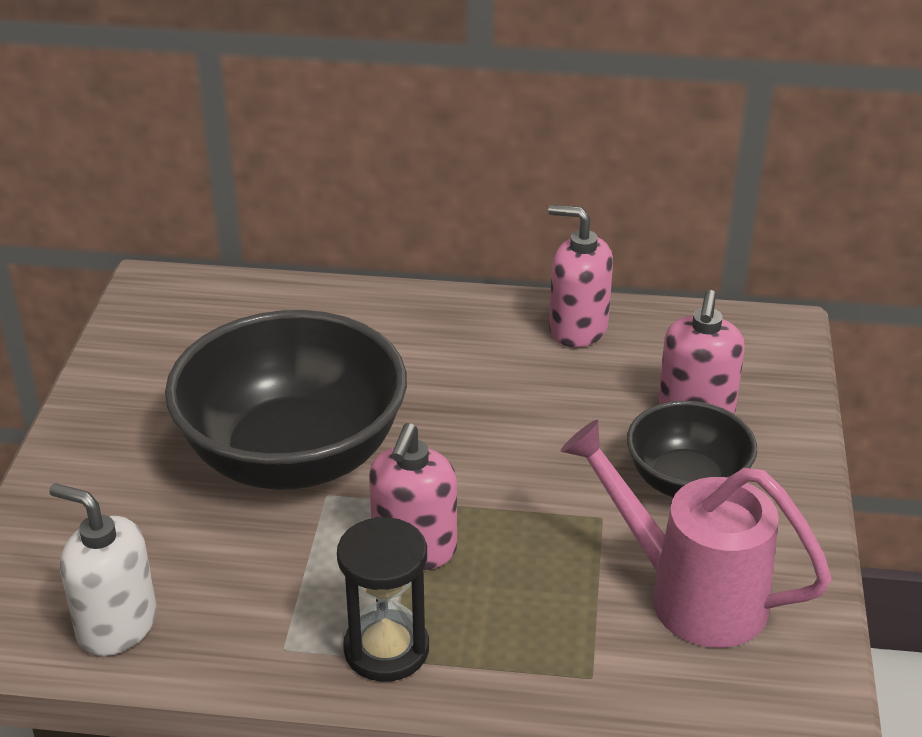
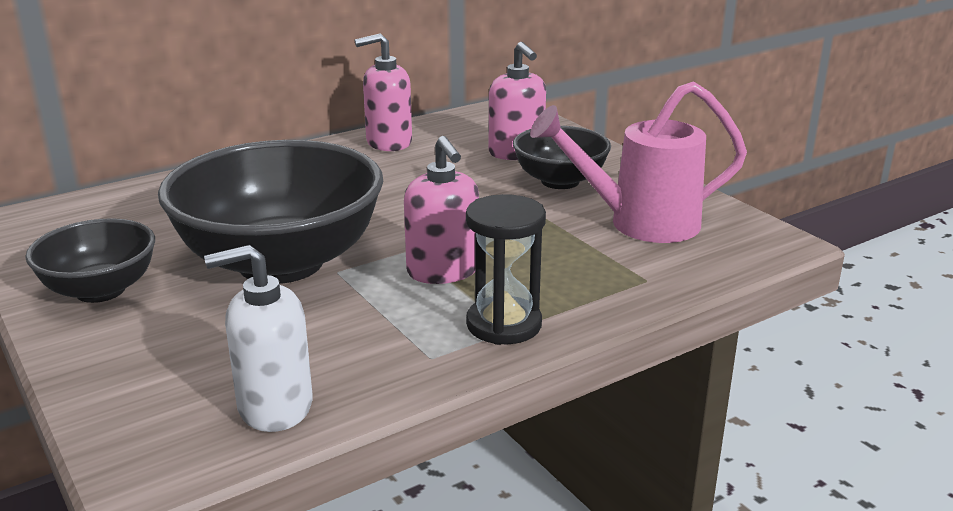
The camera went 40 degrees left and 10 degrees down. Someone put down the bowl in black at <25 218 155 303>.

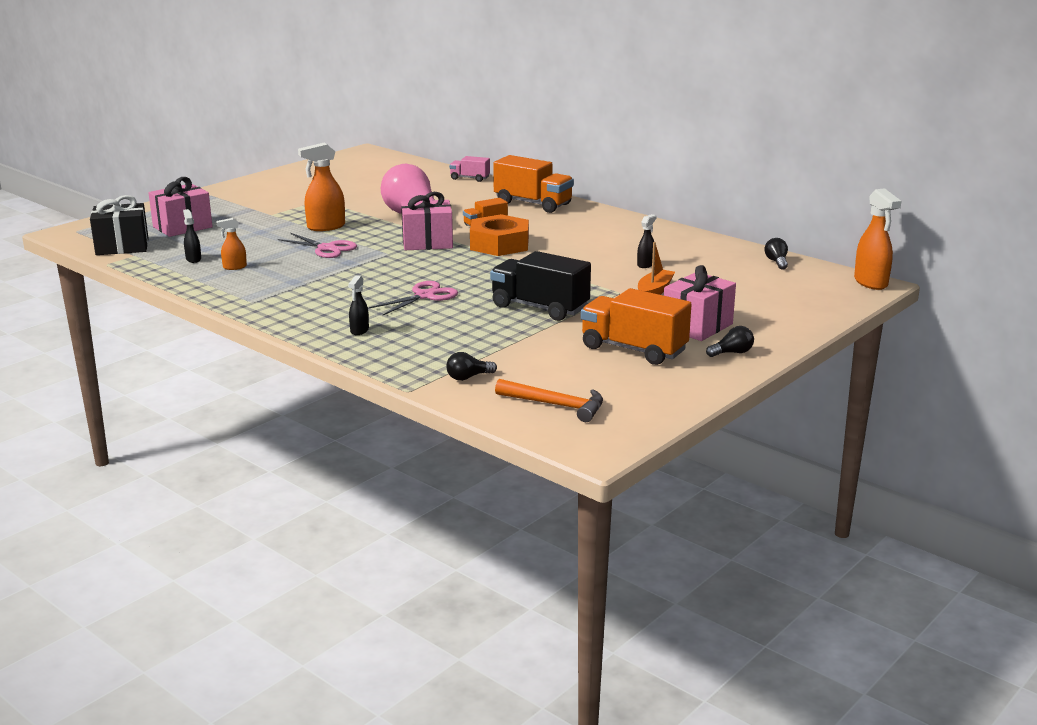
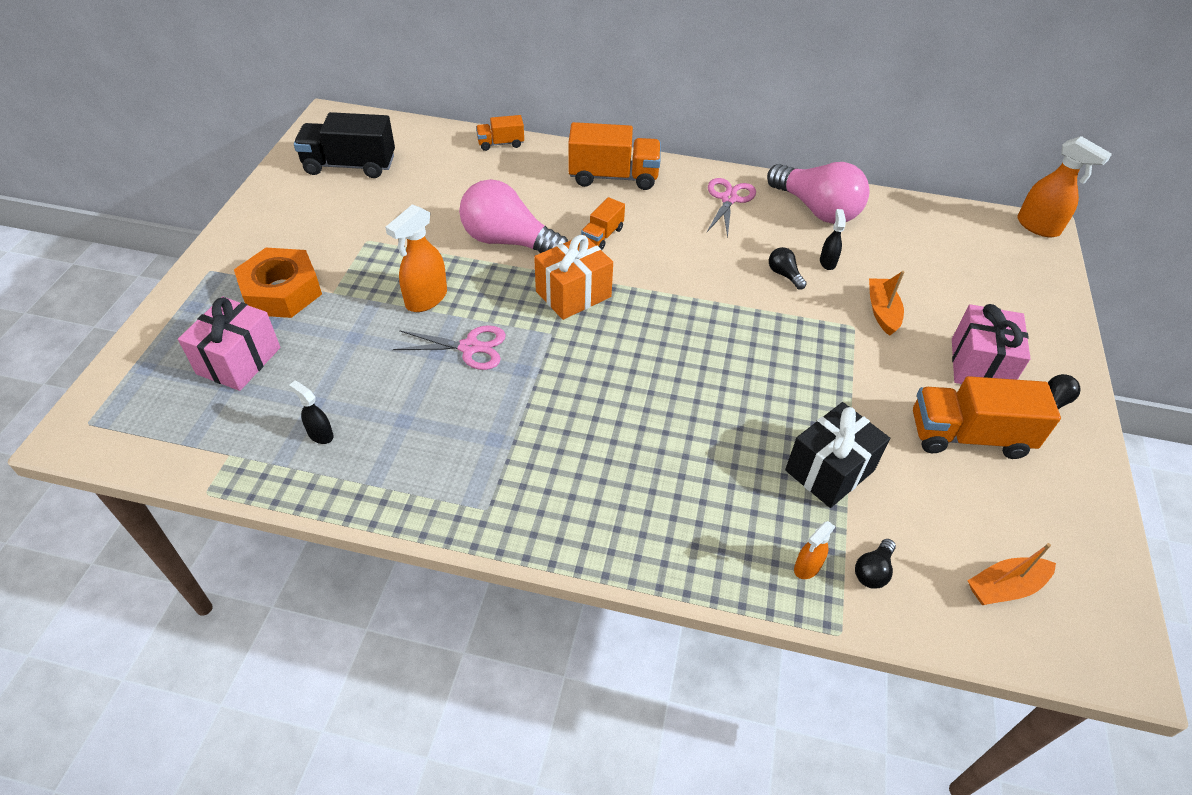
The camera went 30 degrees left and 25 degrees up. Someone carried the gift in black from <90 195 149 255> to <785 402 890 508>. Someone carried the spray bottle in orange from <216 218 247 270> to <794 521 835 579>. Someone took away the spray bottle in black at <348 275 369 335>. Someone carried the scissors in pink from <369 281 458 315> to <707 178 756 238>. Someone repainted the gift in pink at <401 192 453 250>, which became the gift in orange at <534 235 613 320>. Someone repainted the truck in pink at <449 156 490 182>, which became the truck in orange at <476 115 524 151>. Someone carried the nut in orange from <470 214 529 256> to <234 248 322 318>. Someone carried the truck in black from <490 251 591 321> to <294 112 395 178>. Someone swapped the hammer in orange at <495 379 603 422> for the boat in orange at <968 543 1056 605>. Someone carried the light bulb in black from <764 238 788 270> to <769 247 807 289>. Someone put down the light bulb in pink at <767 162 870 224>.

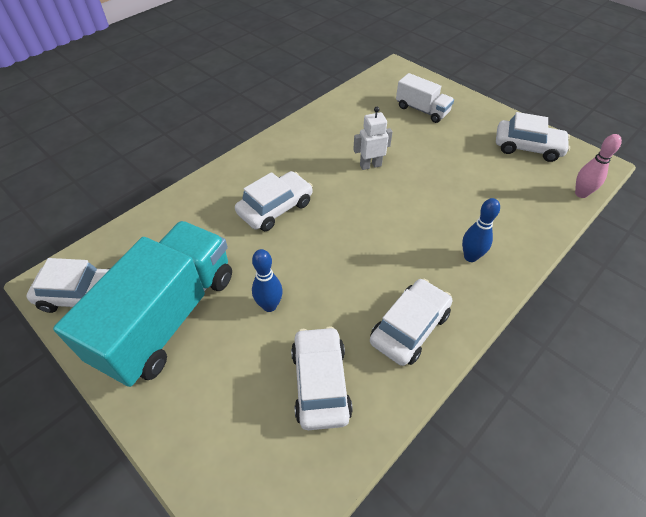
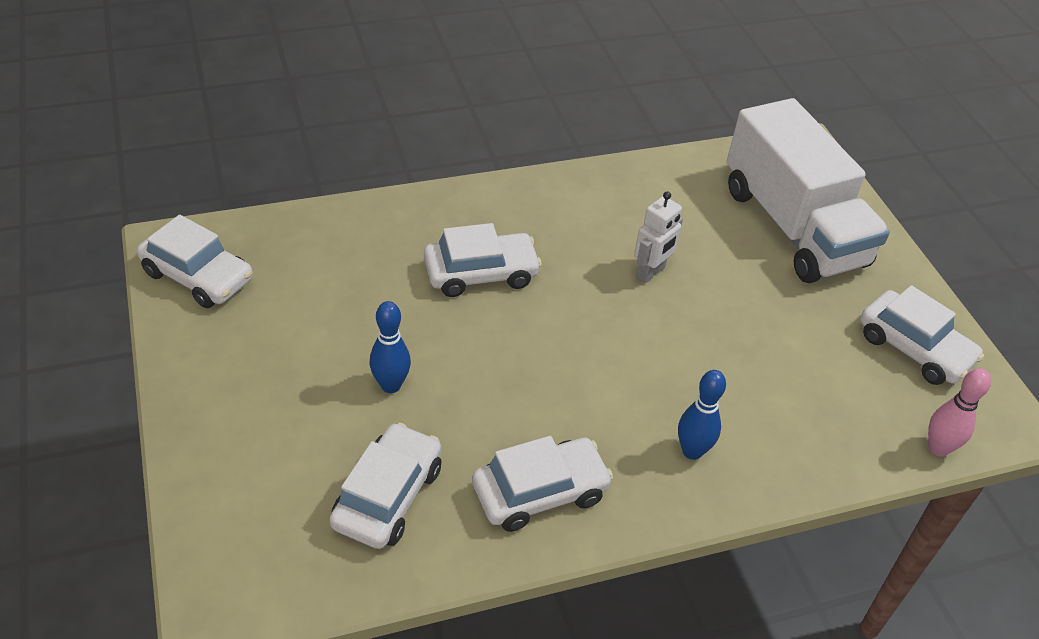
The camera went 25 degrees right and 5 degrees down. Someone took away the truck in turquoise at <53 221 232 387>. Someone rotated the robot in white at <353 107 392 170> by 120 degrees clockwise. Someone scaled the truck in white at <396 73 454 123> by 2.01.

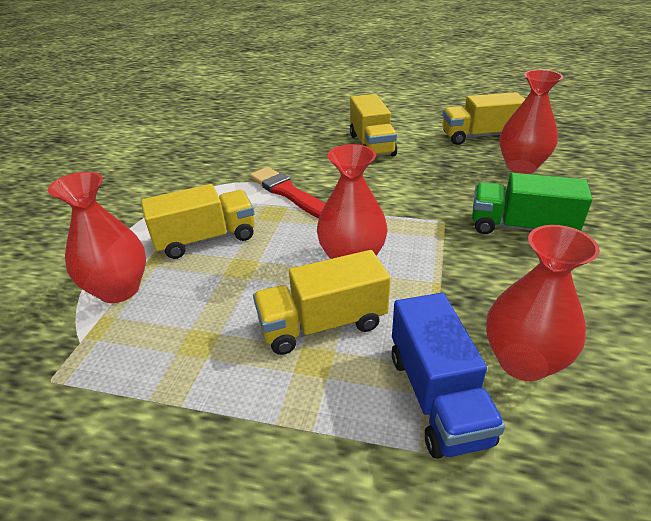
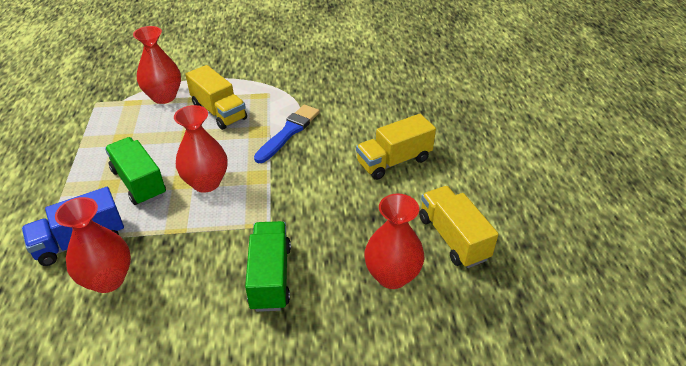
The camera went 70 degrees right and 5 degrees up. Someone repainted the brush in red at <250 167 325 219>, which became the brush in blue at <254 105 320 163>. Someone repainted the truck in yellow at <253 250 390 355>, which became the truck in green at <105 137 166 205>.

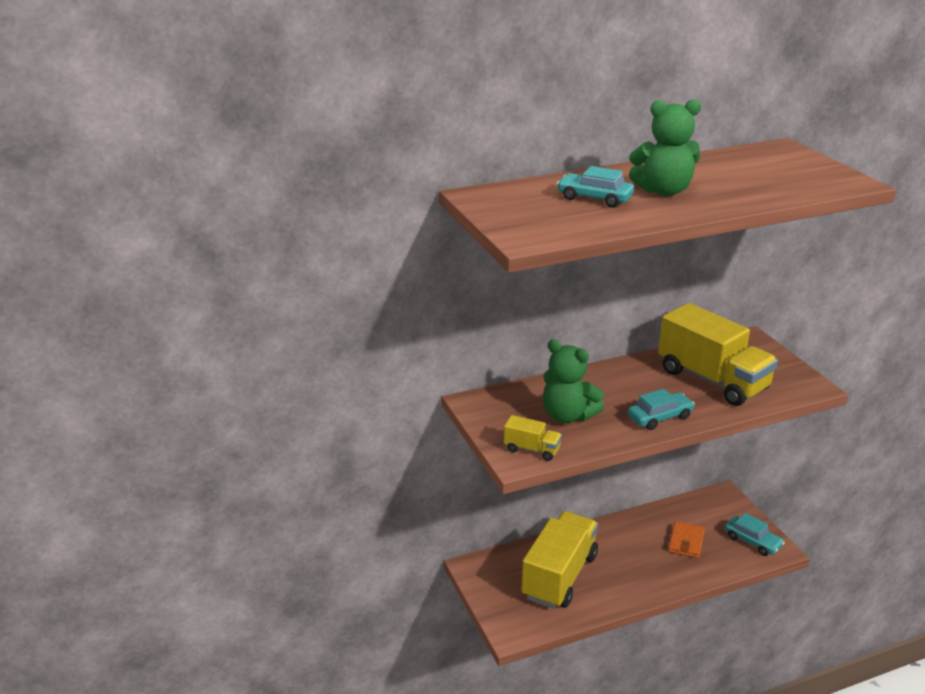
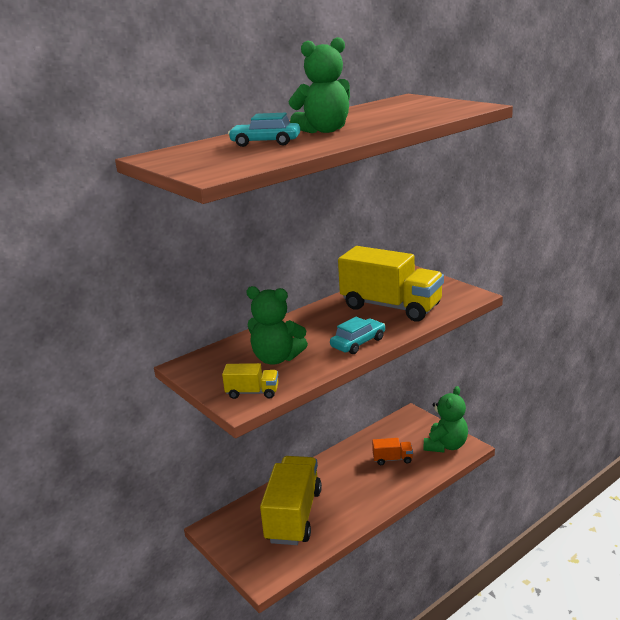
The camera went 15 degrees left and 5 degrees down. Someone swapped the wallet in orange at <668 521 705 558> for the truck in orange at <372 438 413 465>. Someone swapped the car in turquoise at <725 513 785 556> for the teddy bear in green at <424 386 468 452>.

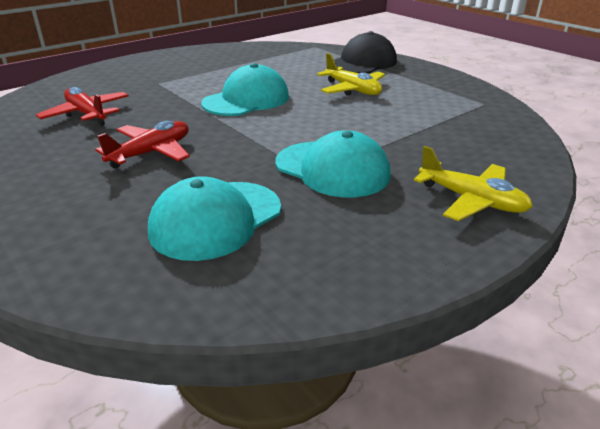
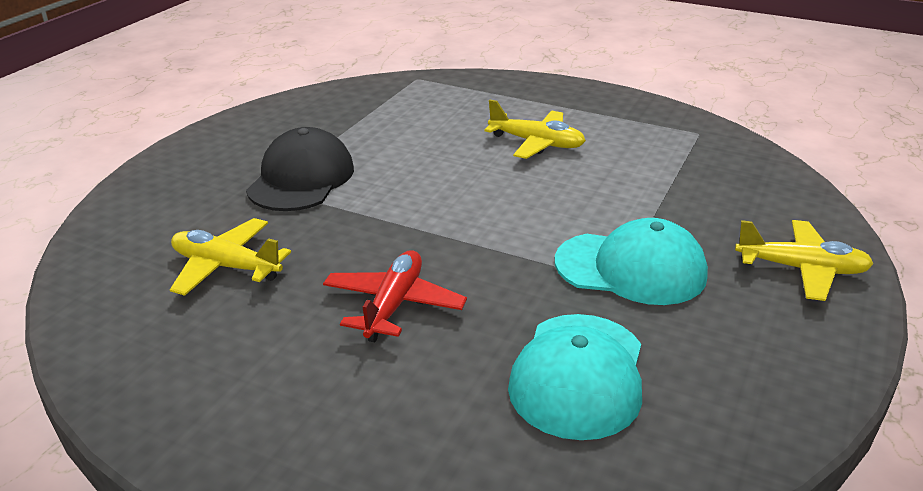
The camera went 25 degrees left and 0 degrees up. Someone repainted the plane in red at <36 87 129 126>, which became the plane in yellow at <170 218 291 296>. Someone took away the cap in turquoise at <201 63 289 116>. Someone carried the cap in black from <334 31 397 73> to <246 127 354 211>.

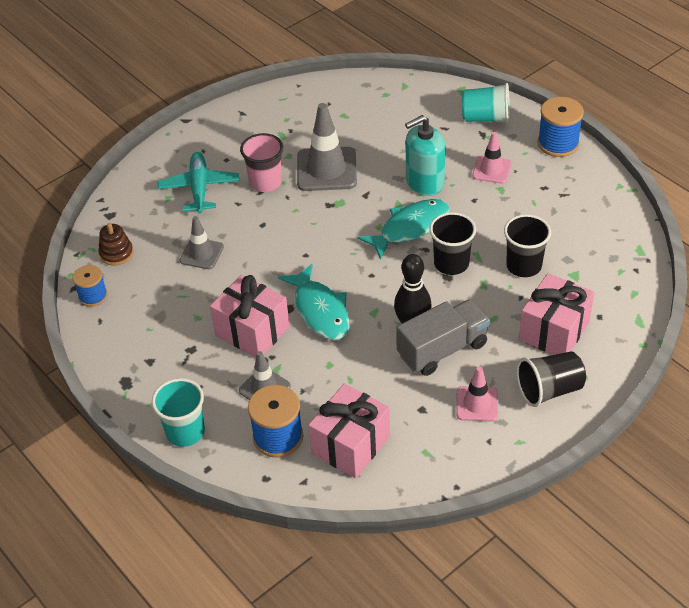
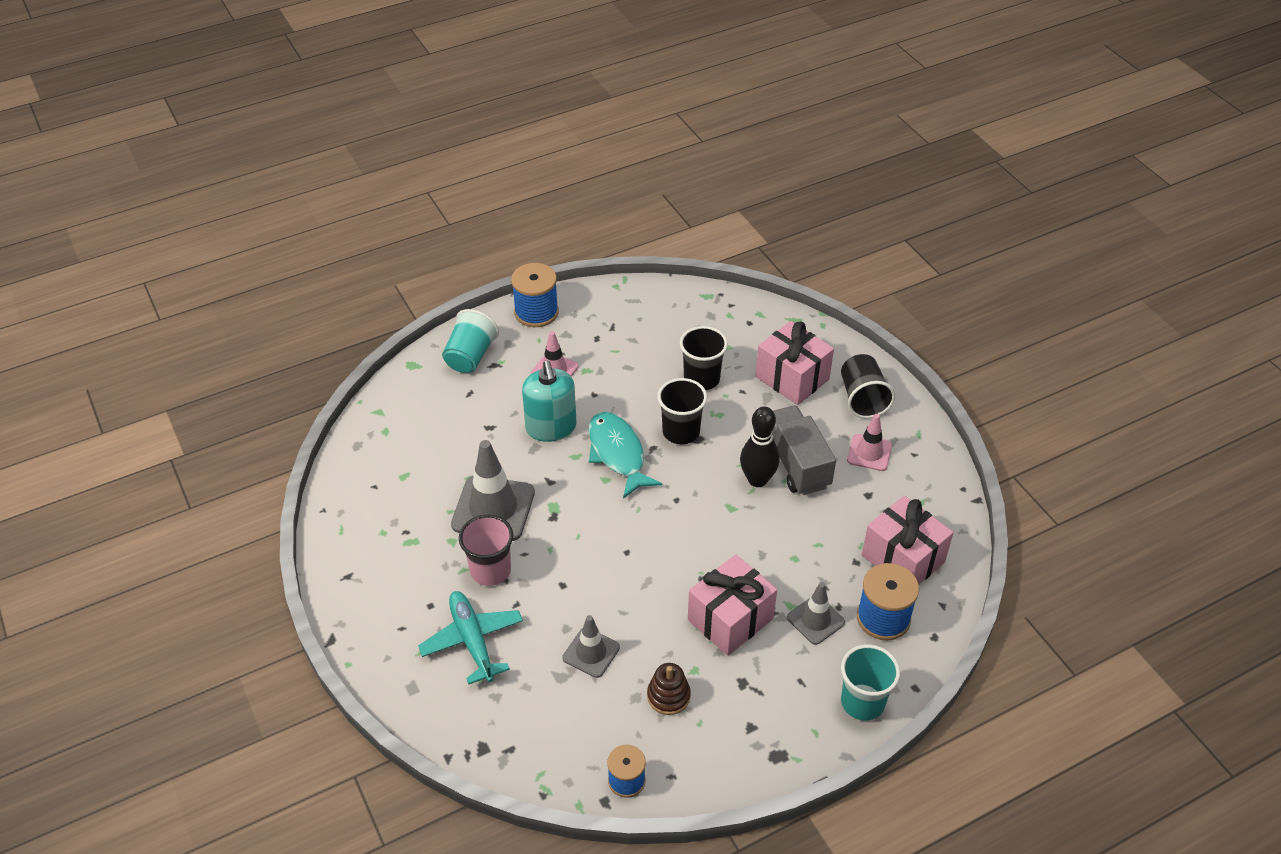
The camera went 80 degrees left and 0 degrees up. Someone carried the stacking toy in brown from <99 223 133 266> to <647 663 691 715>. Someone rotated the plane in turquoise at <158 152 239 213> by 60 degrees clockwise. Someone took away the fish in turquoise at <278 264 350 340>.

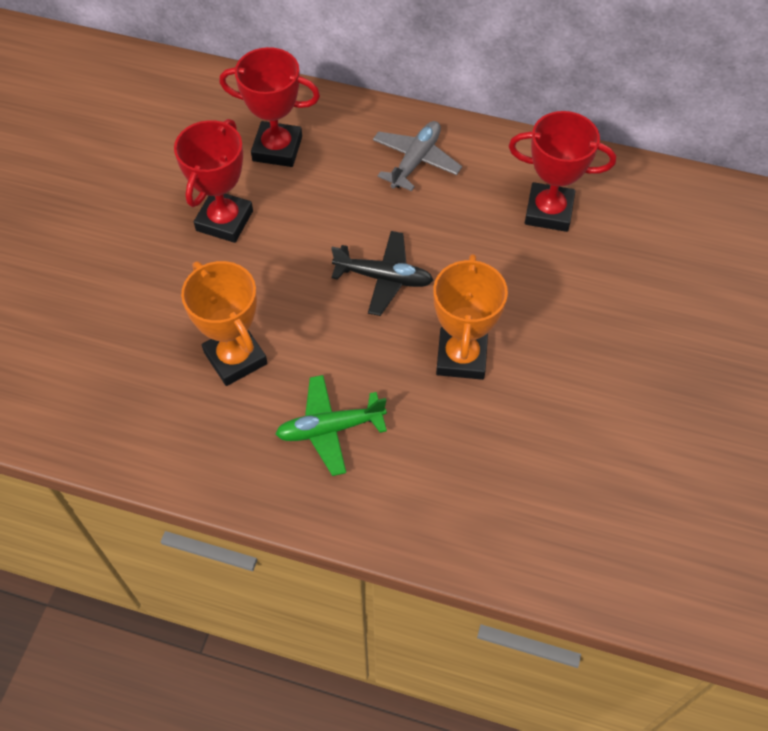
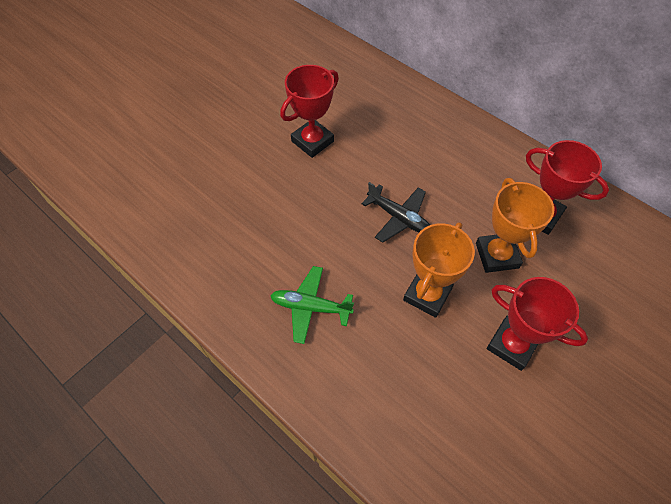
The camera went 25 degrees right and 0 degrees up. Someone carried the trophy in orange from <181 261 267 386> to <476 178 554 273>. Someone carried the trophy in red from <219 47 320 167> to <487 277 588 371>. Someone took away the plane in grey at <373 121 462 191>.

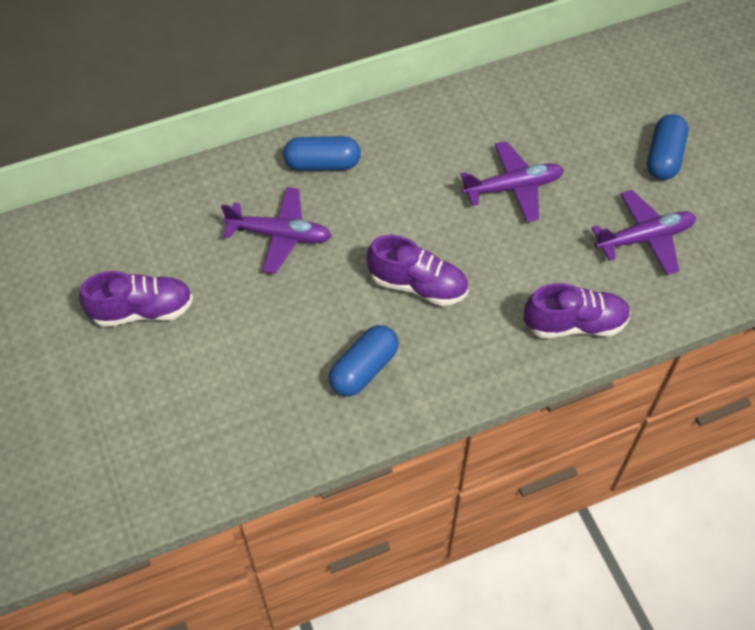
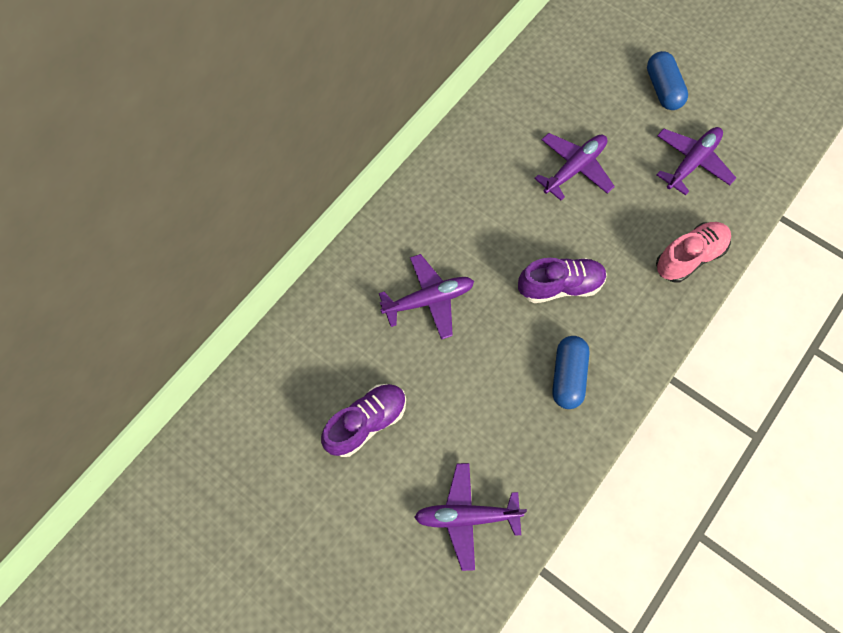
The camera went 30 degrees left and 10 degrees up. Someone took away the capsule in blue at <283 136 361 171>. Someone repainted the shoe in purple at <524 283 631 338>, which became the shoe in pink at <656 222 731 283>. Someone put down the plane in purple at <414 463 527 571>.

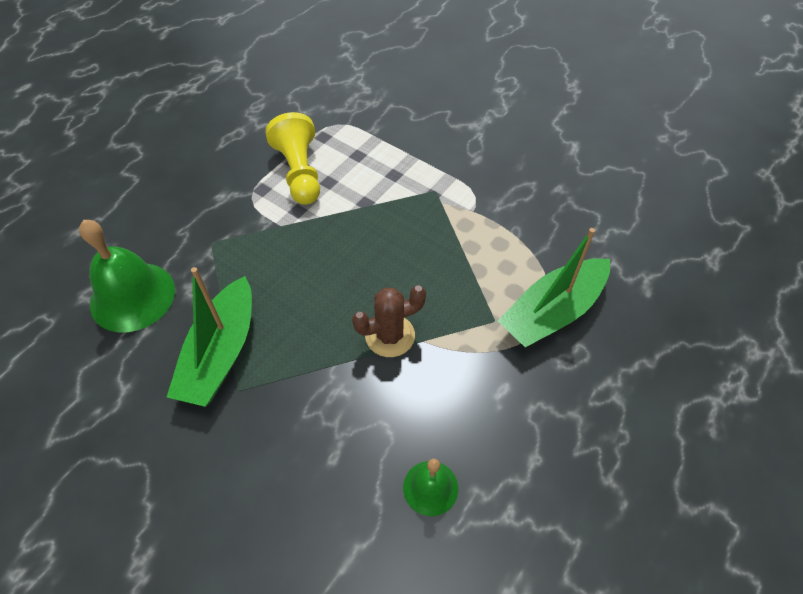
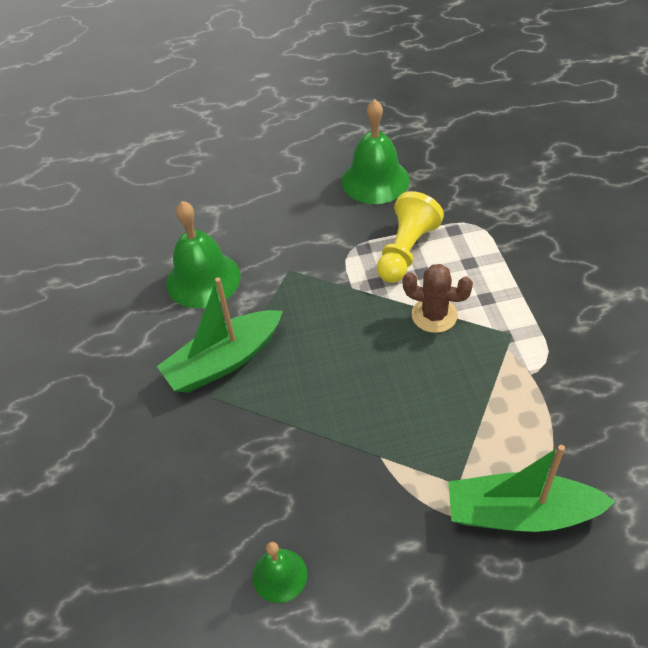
The camera went 45 degrees right and 5 degrees down. Someone carried the cactus in brown from <352 285 426 357> to <403 264 473 333>. Someone put down the bell in green at <341 99 410 204>.

